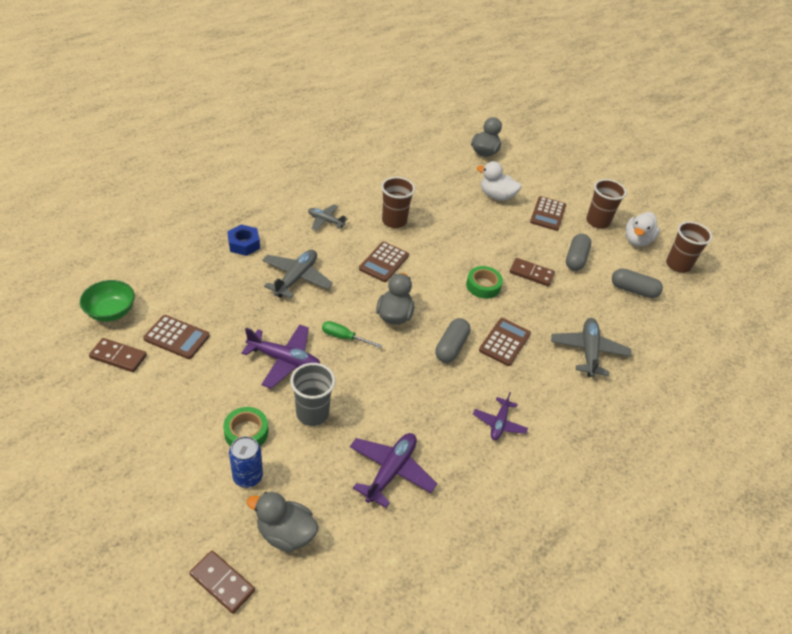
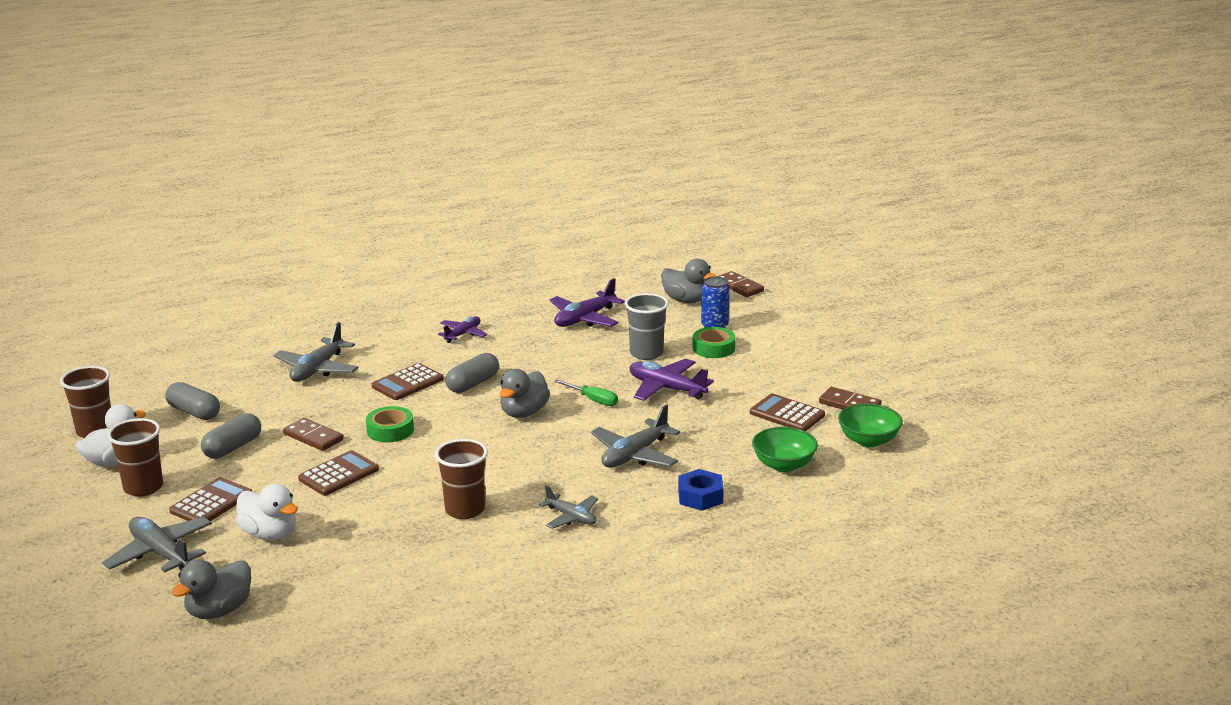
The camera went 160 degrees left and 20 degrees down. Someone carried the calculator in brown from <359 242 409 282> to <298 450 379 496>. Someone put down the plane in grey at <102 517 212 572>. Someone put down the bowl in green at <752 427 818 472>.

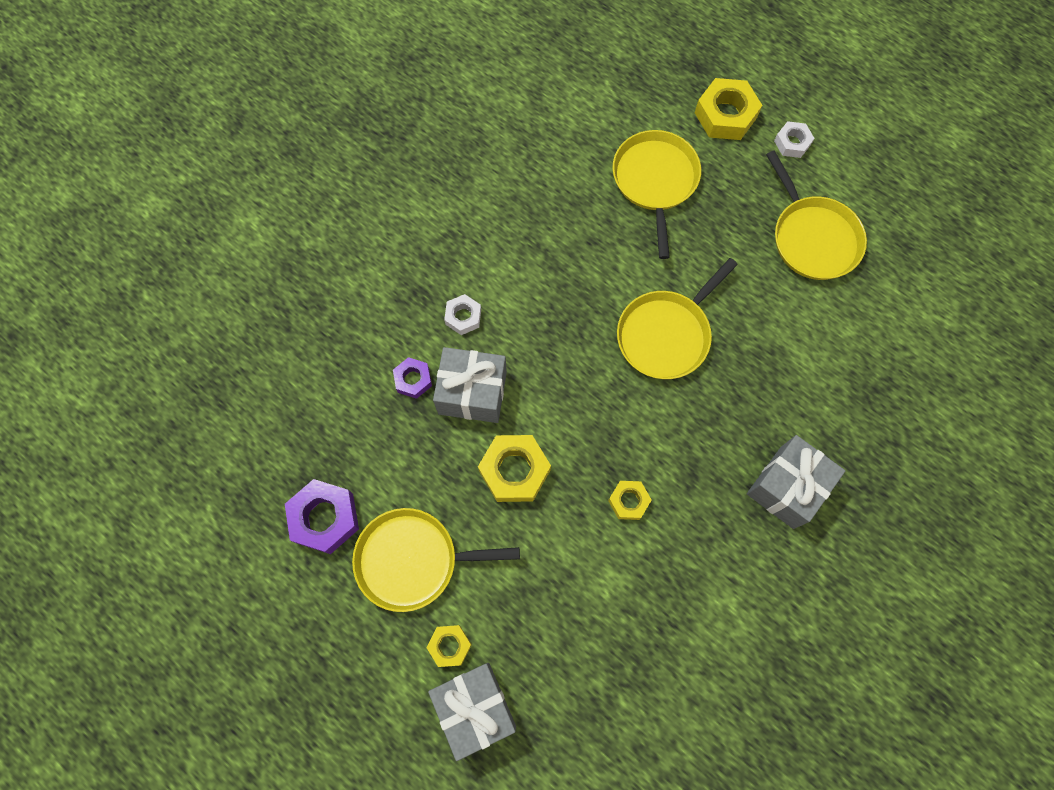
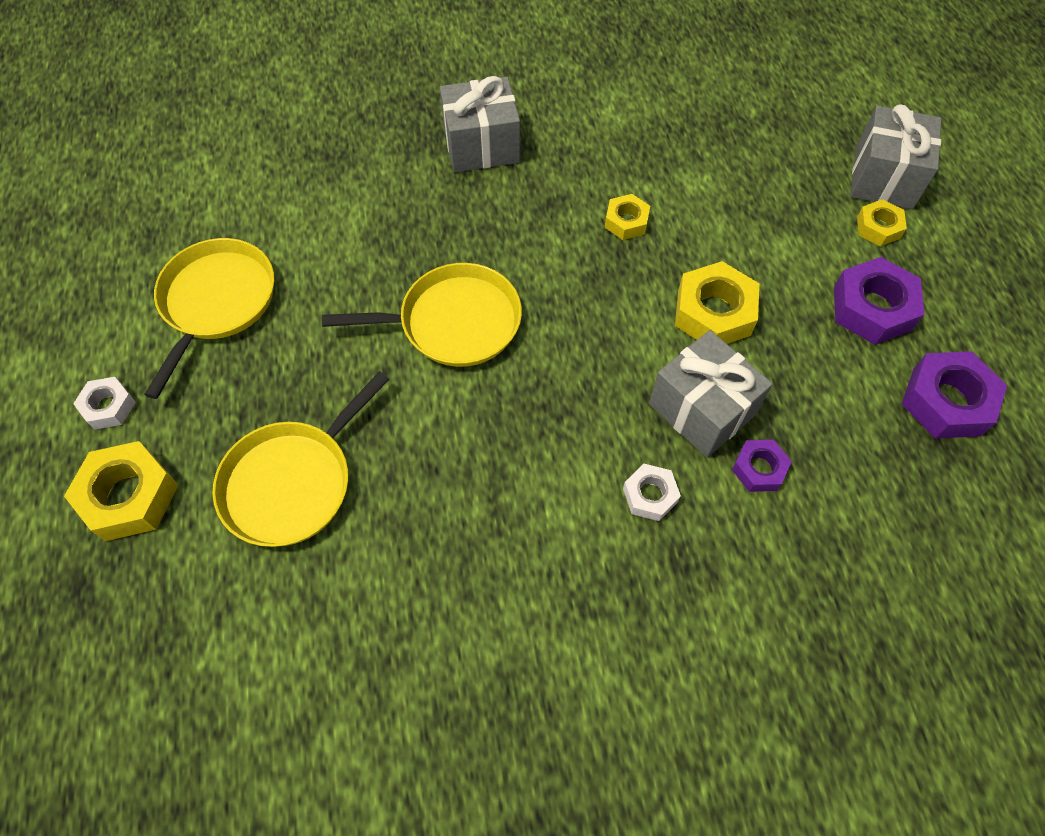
The camera went 140 degrees left and 10 degrees down. Someone swapped the pan in yellow at <352 508 520 612> for the nut in purple at <834 257 925 345>.

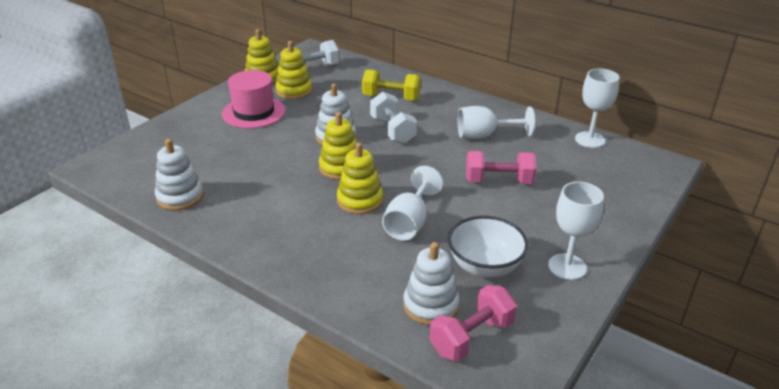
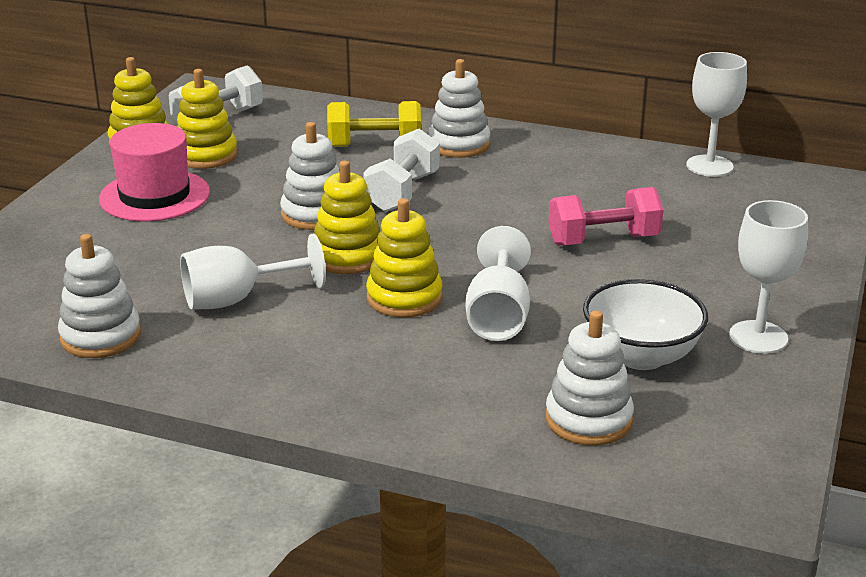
The camera went 15 degrees left and 5 degrees down. Someone rotated the dumbbell in white at <370 92 417 144> by 60 degrees clockwise. Someone took away the dumbbell in pink at <429 285 517 362>. Someone carried the goblet in white from <458 106 535 139> to <180 234 326 310>. Someone put down the stacking toy in white at <428 59 490 158>.

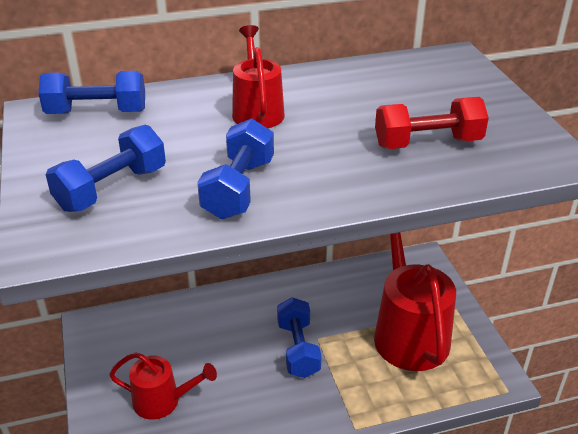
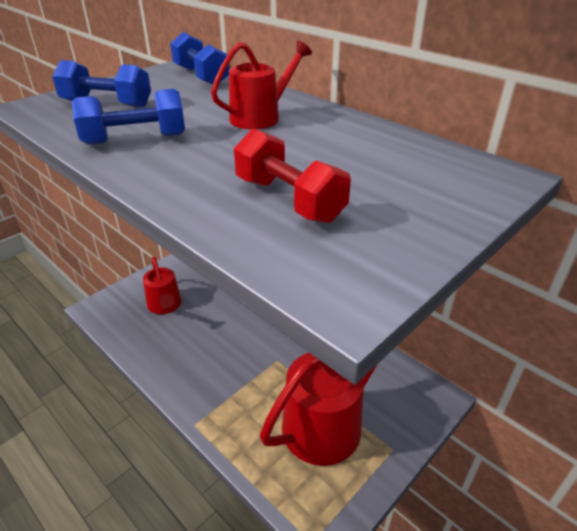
The camera went 60 degrees right and 0 degrees up. Someone took away the dumbbell in blue at <277 297 322 378>.

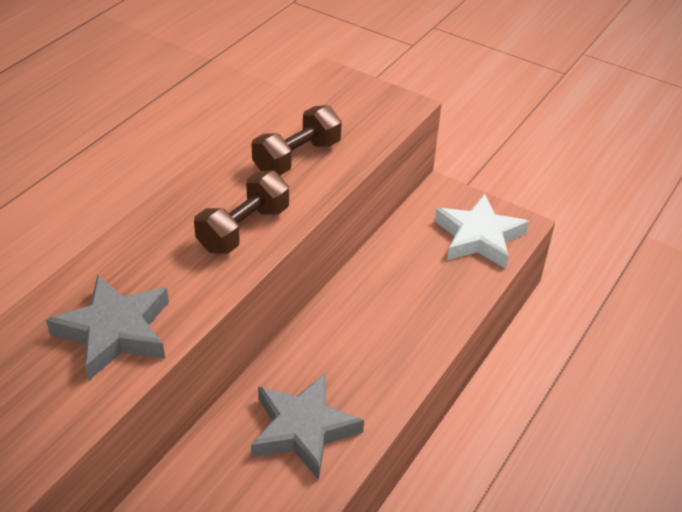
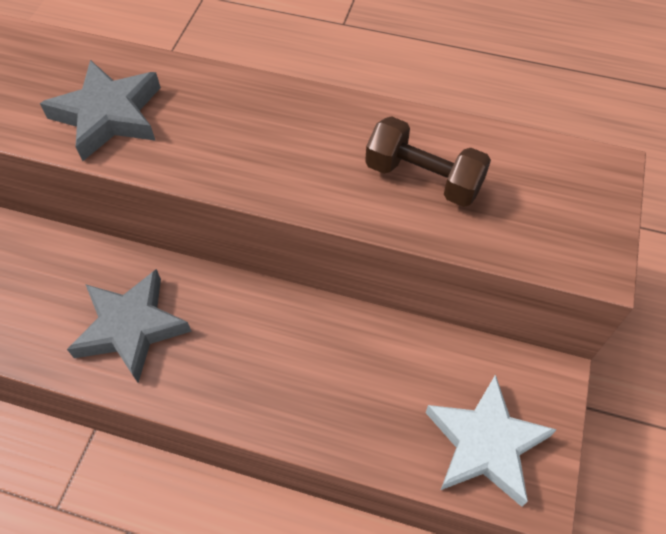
The camera went 75 degrees right and 15 degrees up. Someone took away the dumbbell in brown at <194 171 289 254>.

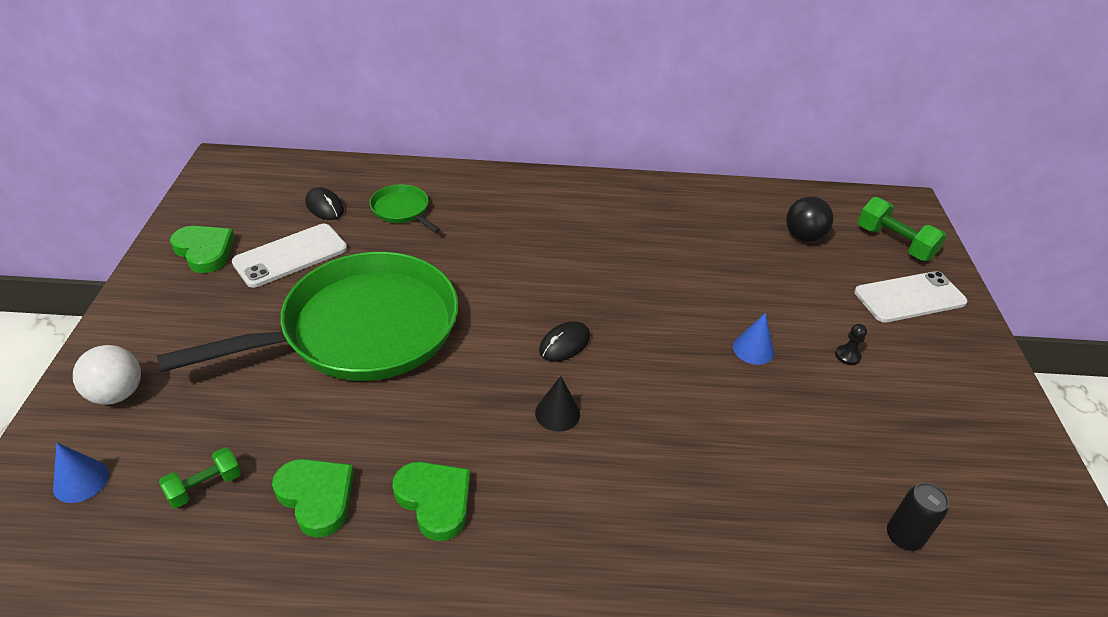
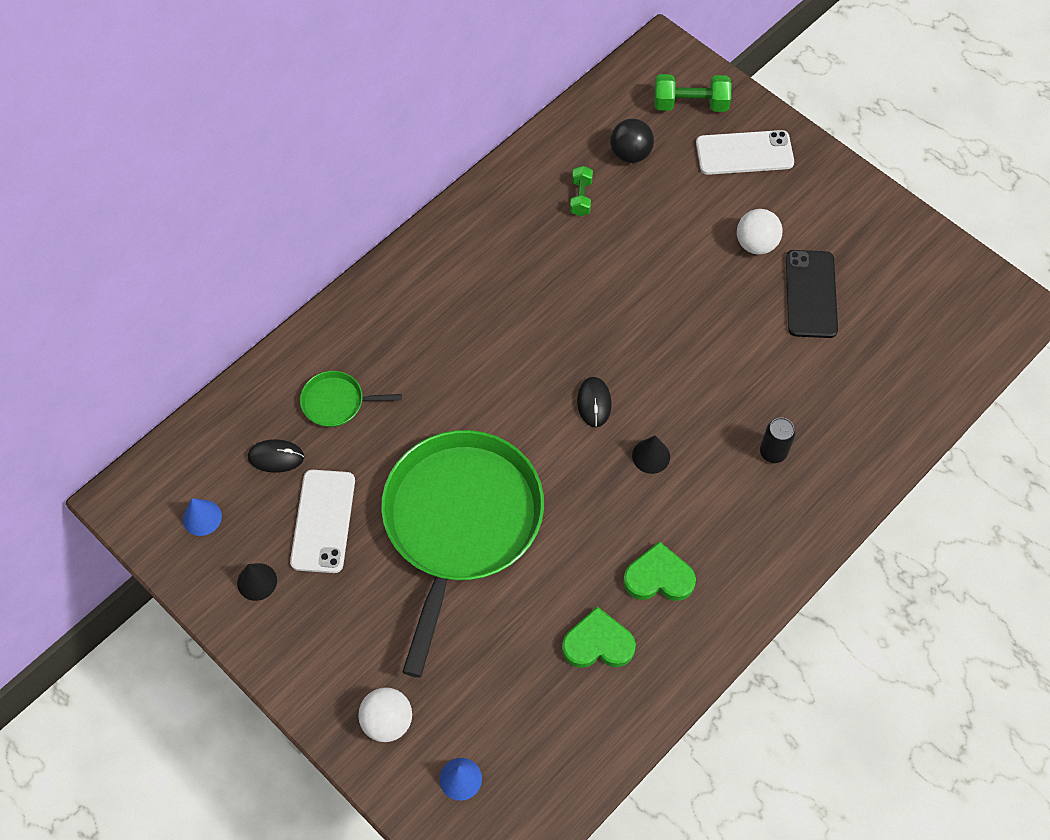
The camera went 45 degrees left and 20 degrees up. Someone carried the dumbbell in green from <159 447 241 508> to <570 166 593 216>. Someone swapped the heart in green at <170 226 235 273> for the cone in black at <237 563 277 601>. Someone carried the cone in blue from <733 312 774 365> to <183 498 222 536>. Someone swapped the pawn in black at <835 324 867 365> for the ball in white at <737 209 782 255>. Someone rotated the phone in white at <854 271 968 323> by 60 degrees clockwise. Someone carried the can in black from <887 483 949 551> to <760 417 796 463>. Someone put down the phone in black at <786 250 838 338>.

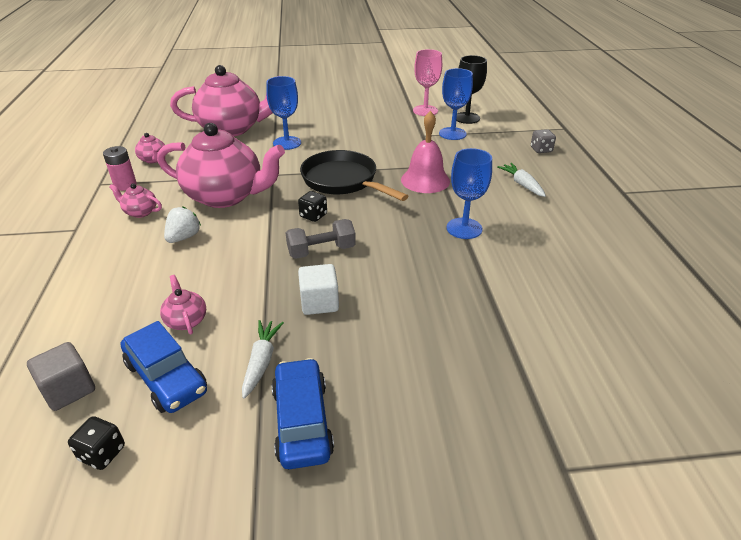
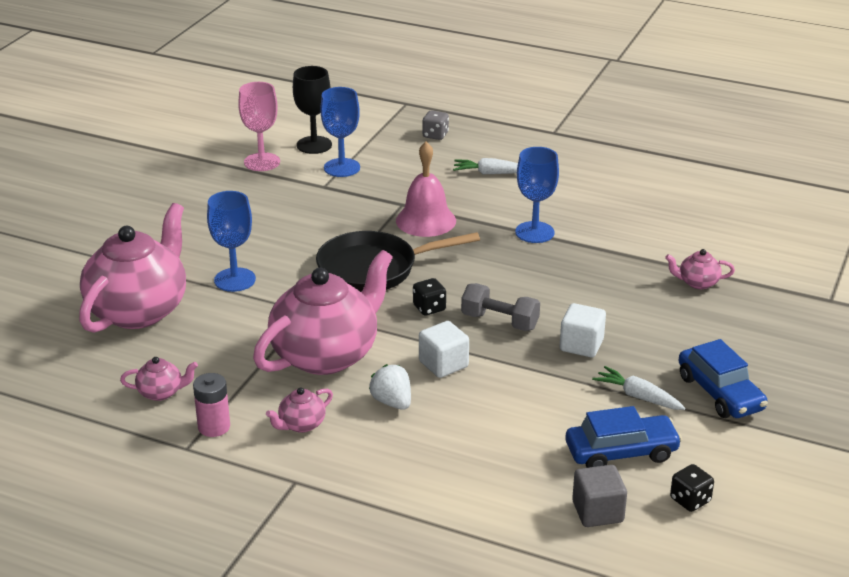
The camera went 60 degrees left and 5 degrees down. Someone carried the teapot in pink from <160 275 206 335> to <665 249 735 289>. Someone rotated the car in blue at <272 358 334 469> by 135 degrees counterclockwise. Someone rotated the dumbbell in grey at <285 219 356 259> by 75 degrees counterclockwise. Someone put down the cube in white at <419 321 469 378>.

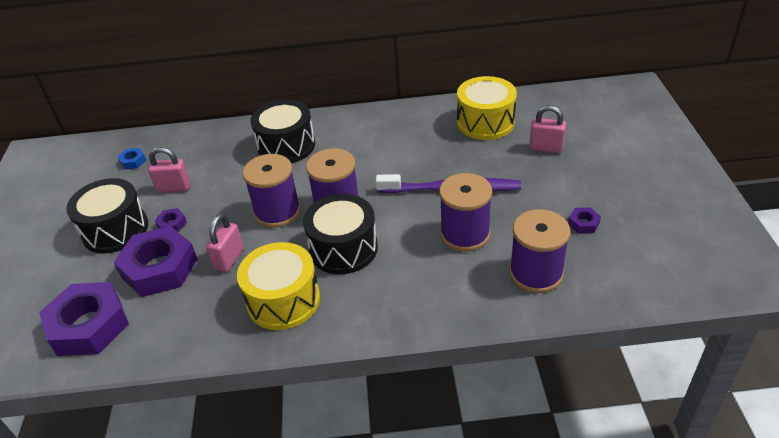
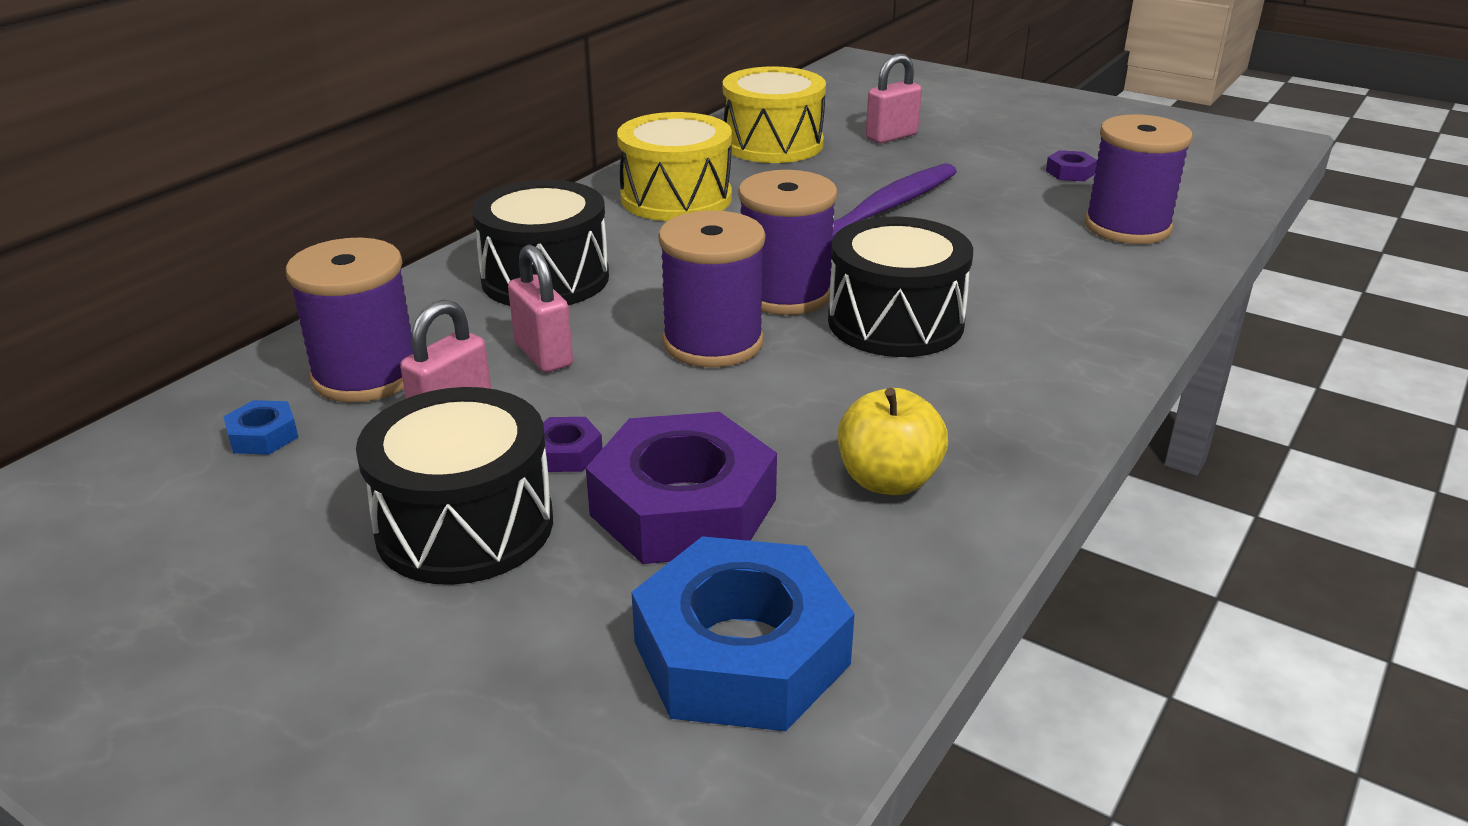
The camera went 55 degrees left and 10 degrees down. Someone repainted the nut in purple at <39 282 129 356>, which became the nut in blue at <631 536 855 731>. Someone carried the padlock in pink from <206 213 244 272> to <508 244 573 372>. Someone carried the drum in yellow from <237 242 320 330> to <617 112 732 221>. Someone carried the spool in purple from <439 173 492 252> to <286 238 413 403>. Someone put down the apple in yellow at <838 388 948 495>.

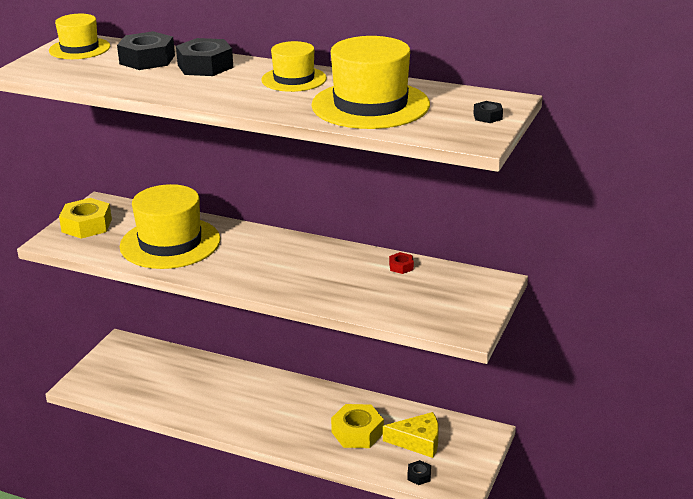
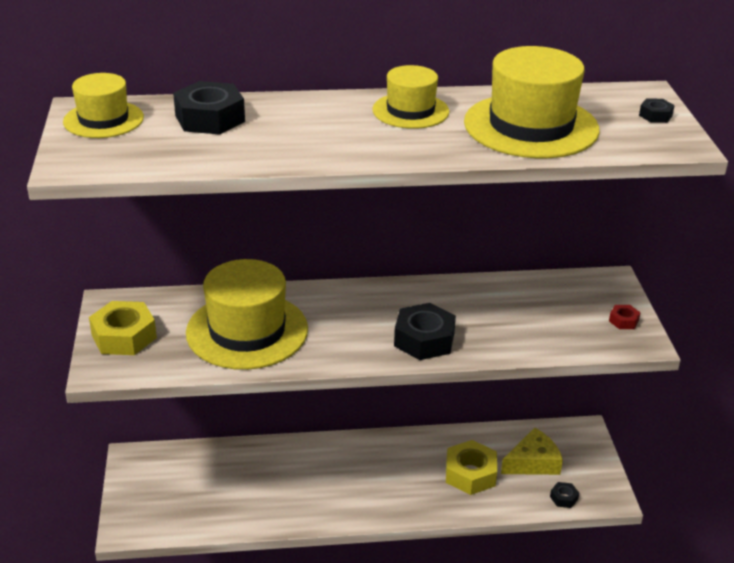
The camera went 30 degrees left and 5 degrees up. Someone carried the nut in black from <176 38 234 76> to <394 303 456 360>. Someone carried the nut in red from <389 252 414 274> to <609 305 640 329>.

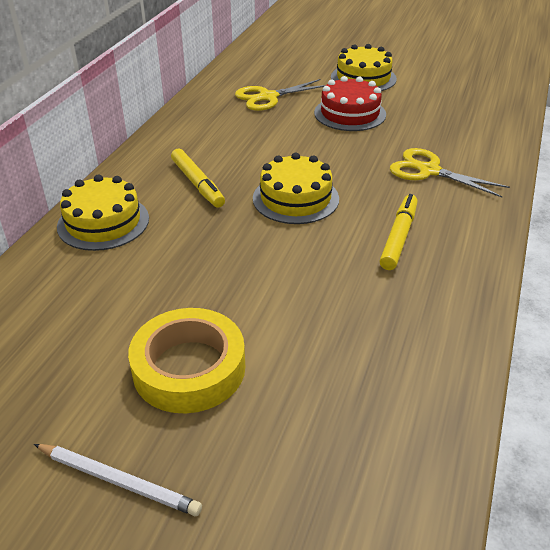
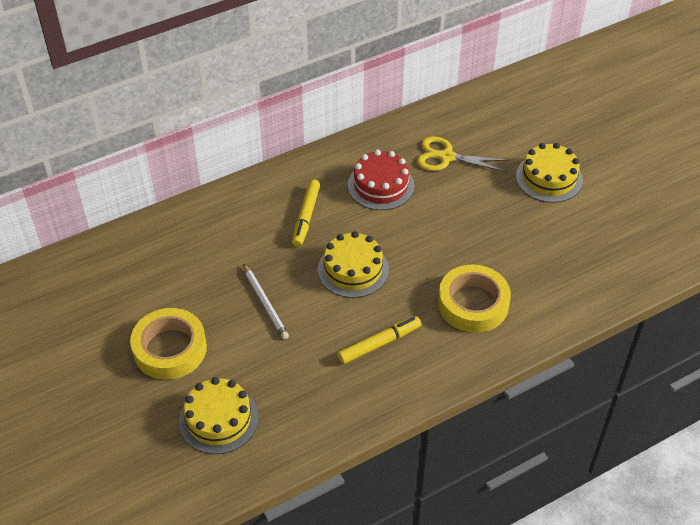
The camera went 40 degrees right and 10 degrees up. Someone carried the pencil in white from <34 444 202 516> to <243 264 289 340>. Someone carried the cake in yellow from <57 174 149 251> to <179 377 259 454>. Someone carried the cake in red from <314 76 386 131> to <348 150 414 210>. Someone swapped the scissors in yellow at <390 148 510 197> for the tape in yellow at <438 265 511 333>.

